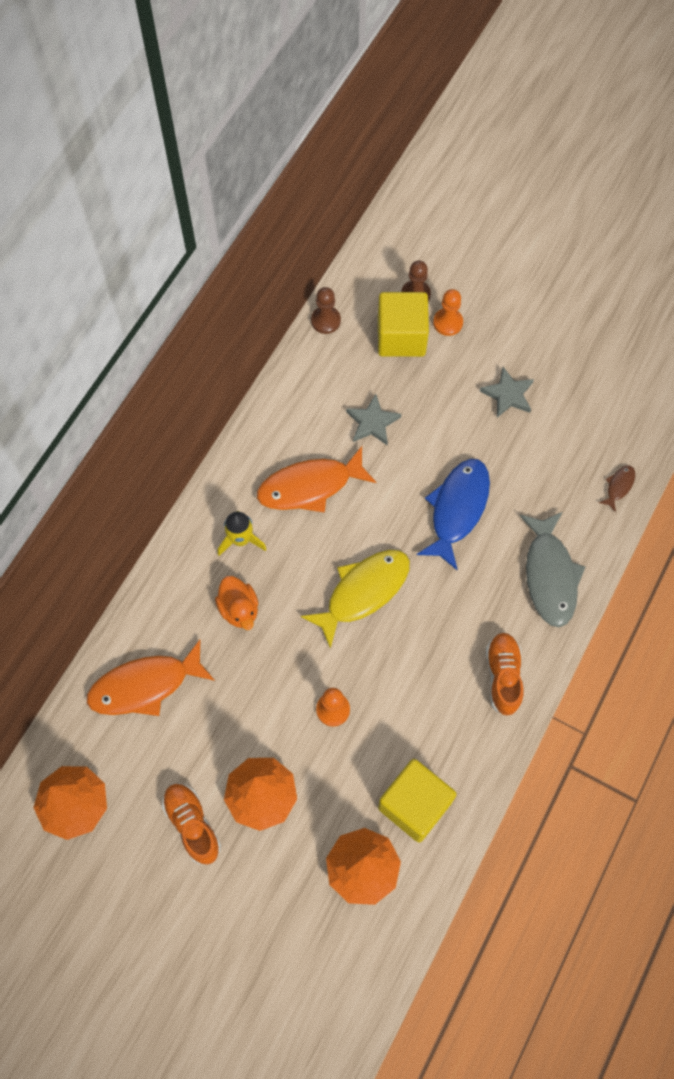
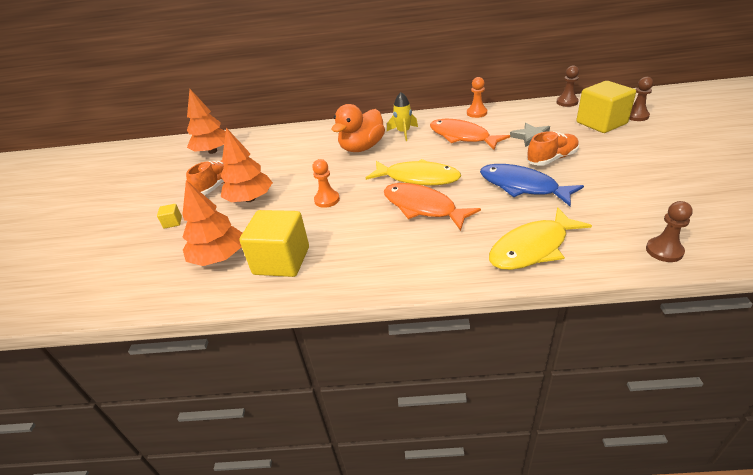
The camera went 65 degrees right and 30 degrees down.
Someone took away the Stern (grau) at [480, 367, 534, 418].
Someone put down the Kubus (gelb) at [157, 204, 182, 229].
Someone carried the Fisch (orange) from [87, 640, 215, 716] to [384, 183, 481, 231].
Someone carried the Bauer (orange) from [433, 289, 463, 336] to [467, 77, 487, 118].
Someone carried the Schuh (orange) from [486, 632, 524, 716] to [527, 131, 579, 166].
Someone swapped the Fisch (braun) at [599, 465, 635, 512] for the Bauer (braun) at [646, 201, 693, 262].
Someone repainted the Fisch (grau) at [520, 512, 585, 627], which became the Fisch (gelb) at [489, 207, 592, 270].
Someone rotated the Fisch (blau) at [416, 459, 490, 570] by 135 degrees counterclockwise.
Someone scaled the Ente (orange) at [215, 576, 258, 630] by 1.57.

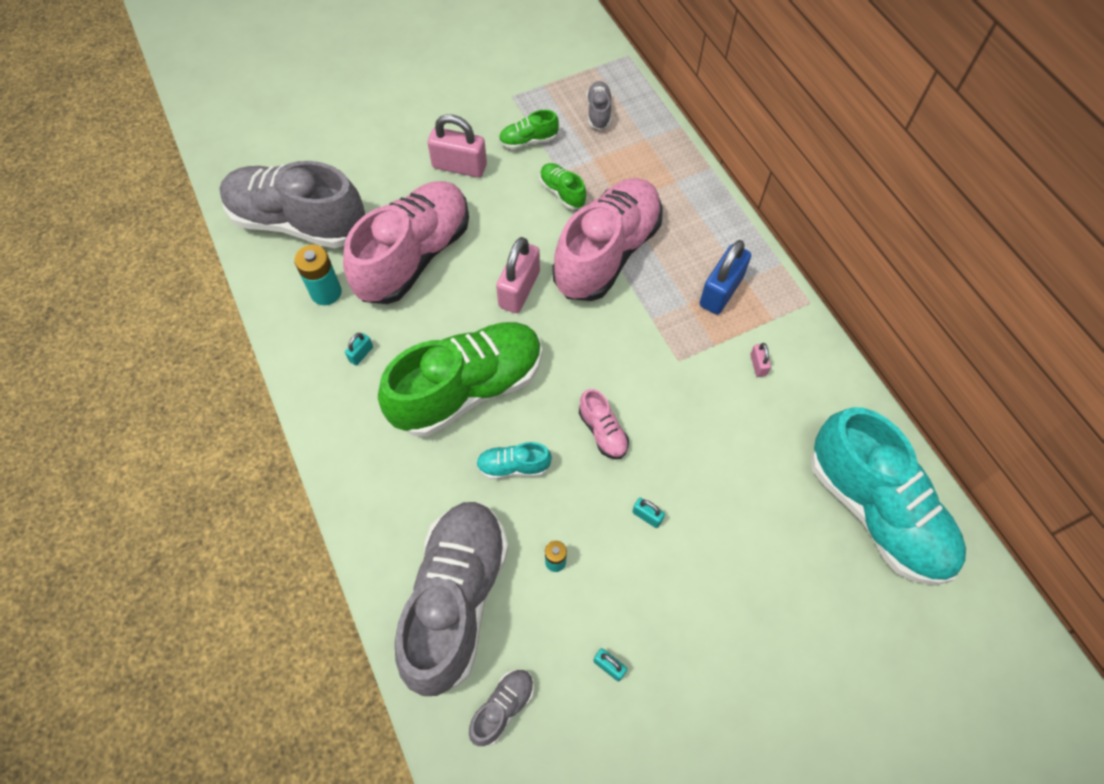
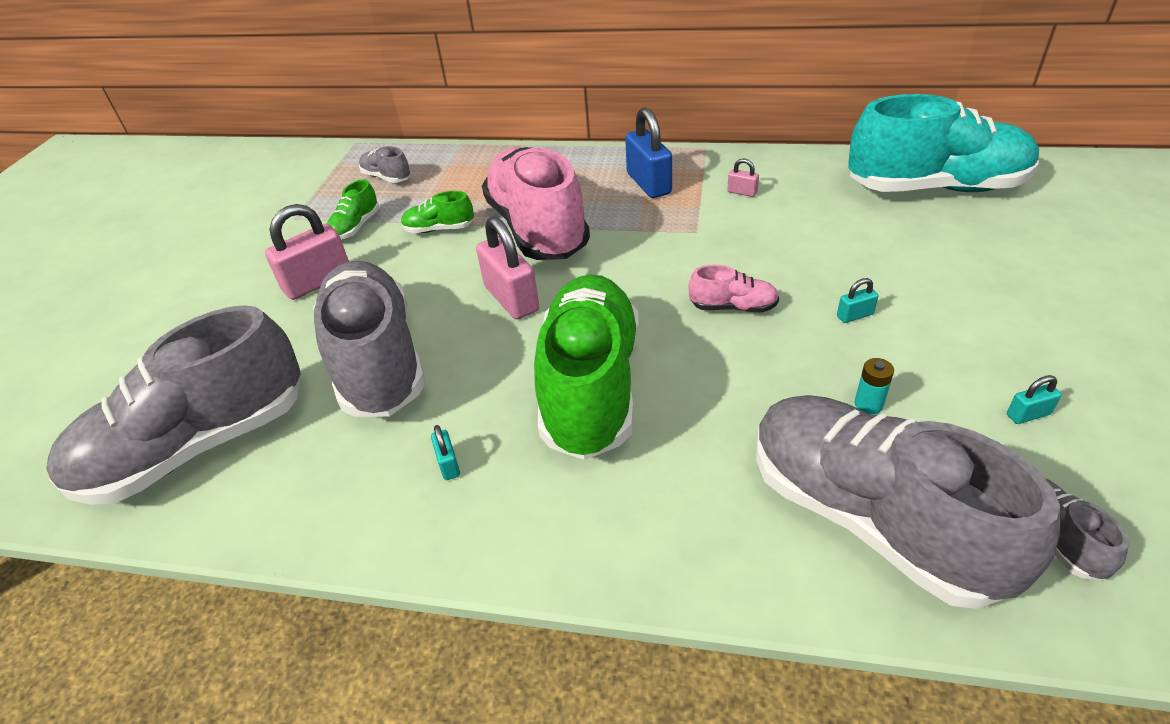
The camera went 50 degrees left and 20 degrees down.
Someone took away the Batterie (türkis) at [294, 245, 342, 305].
Someone took away the Schuh (türkis) at [476, 442, 552, 479].
Someone repainted the Schuh (rosa) at [343, 181, 469, 304], which became the Schuh (grau) at [313, 261, 426, 417].

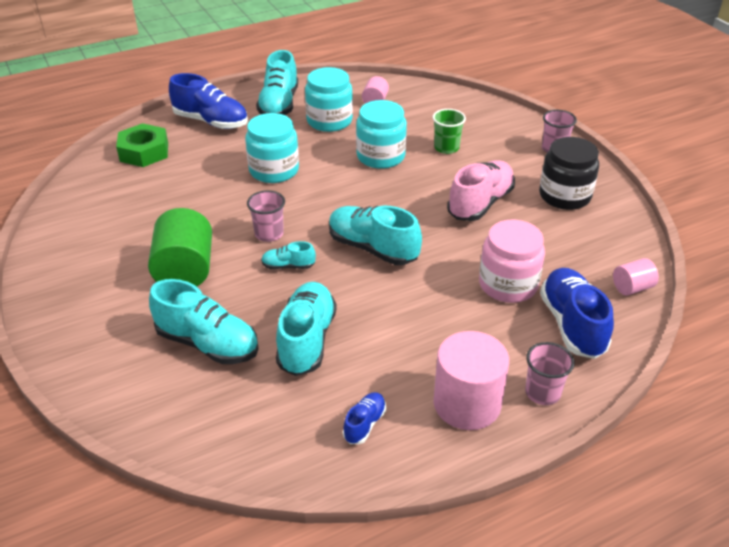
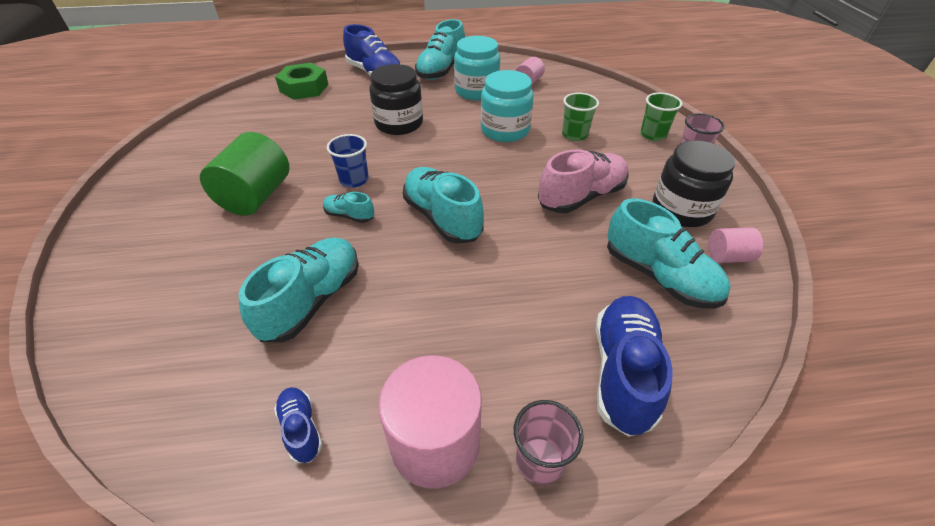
The camera went 20 degrees right and 5 degrees up.
Someone took away the Einmachglas (rosa) at [479, 220, 545, 303].
Someone put down the Becher (grün) at [640, 92, 682, 141].
Someone carried the Schuh (türkis) from [149, 279, 259, 364] to [607, 198, 731, 309].
Someone carried the Vollzylinder (rosa) from [613, 258, 659, 296] to [708, 227, 763, 263].
Someone repainted the Einmachglas (türkis) at [245, 113, 299, 183], which became the Einmachglas (schwarz) at [369, 64, 423, 135].
Someone repainted the Becher (rosa) at [247, 190, 285, 242], which became the Becher (blau) at [327, 134, 369, 188].
Someone rotated the Schuh (blau) at [343, 392, 386, 444] by 75 degrees counterclockwise.

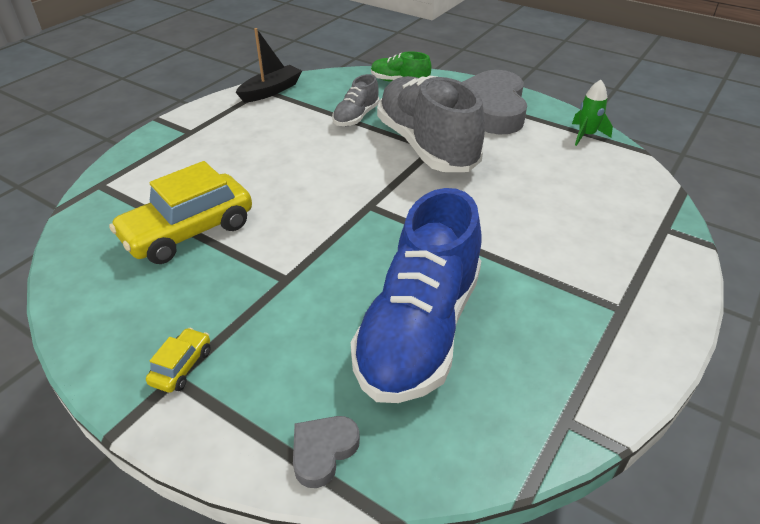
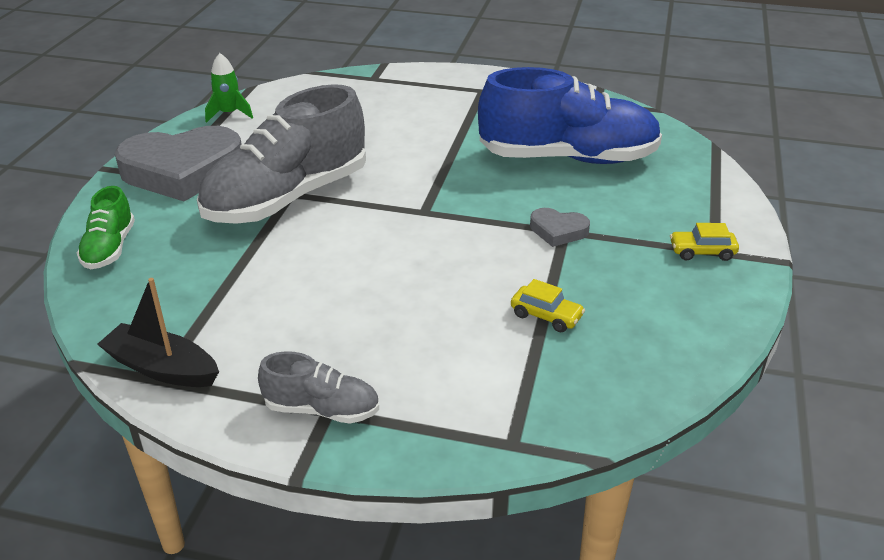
The camera went 110 degrees left and 5 degrees down.
Someone carried the Herz (grau) from [293, 416, 360, 488] to [530, 208, 590, 247].
Someone carried the Schuh (grau) from [332, 74, 380, 126] to [258, 351, 379, 423].
Someone scaled the Auto (gelb) at [109, 161, 252, 264] by 0.45.

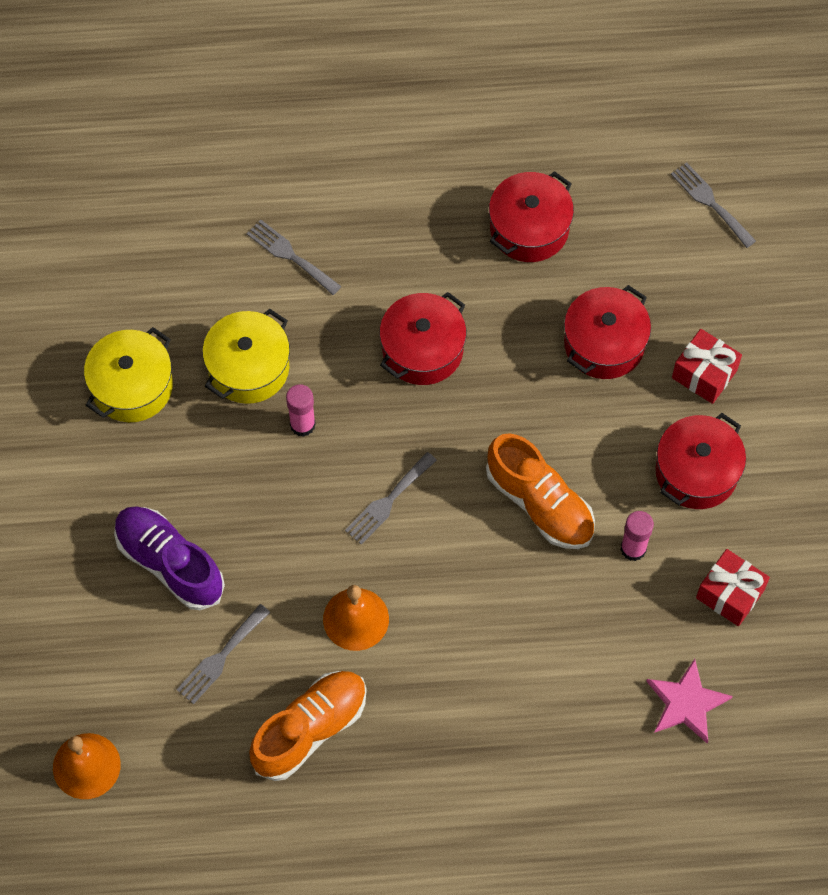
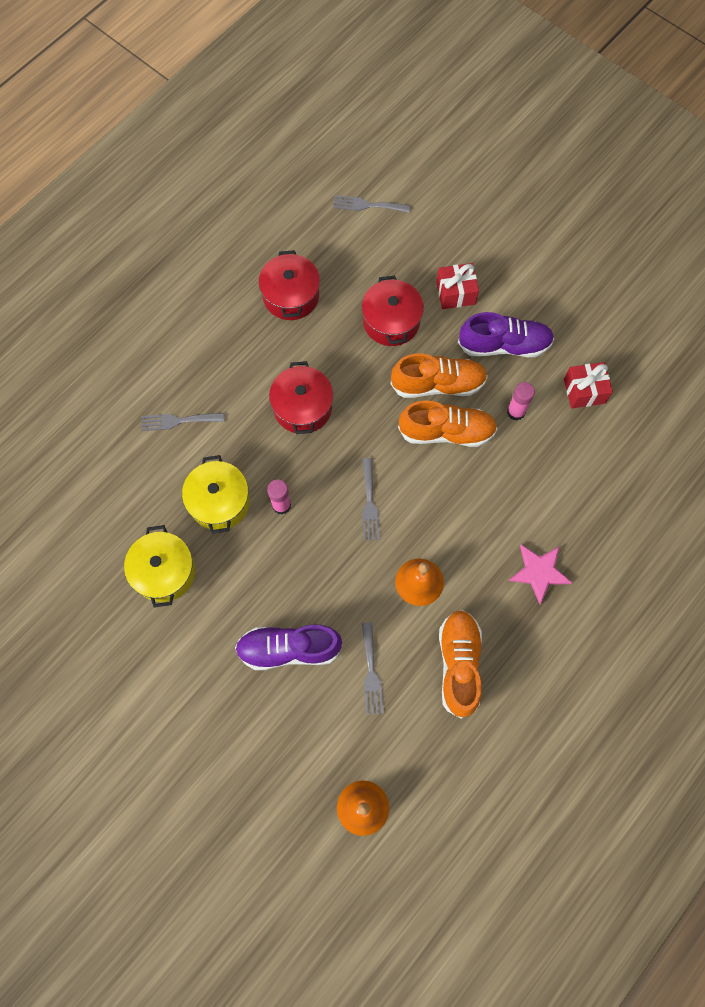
The camera went 45 degrees left and 5 degrees up.
Someone put down the Schuh (orange) at [390, 353, 488, 398].
Someone carried the Stern (rosa) from [646, 659, 733, 743] to [508, 545, 572, 604].
Someone swapped the Kochtopf (rot) at [655, 413, 746, 509] for the Schuh (lila) at [458, 312, 554, 357].

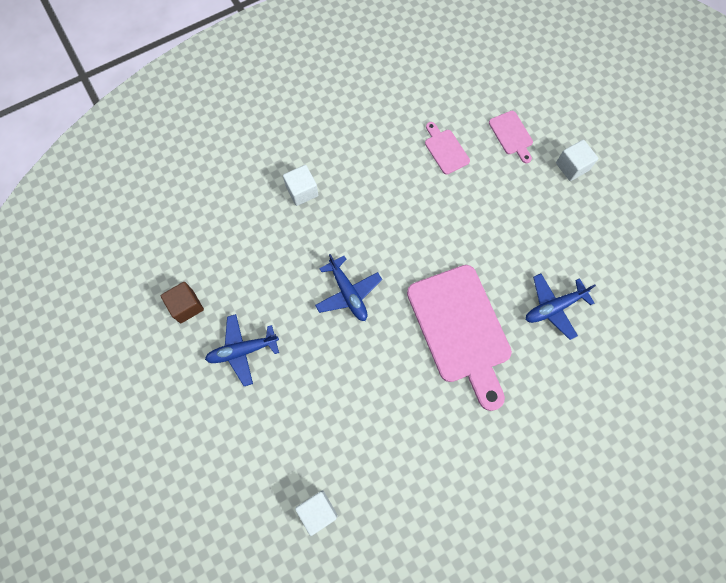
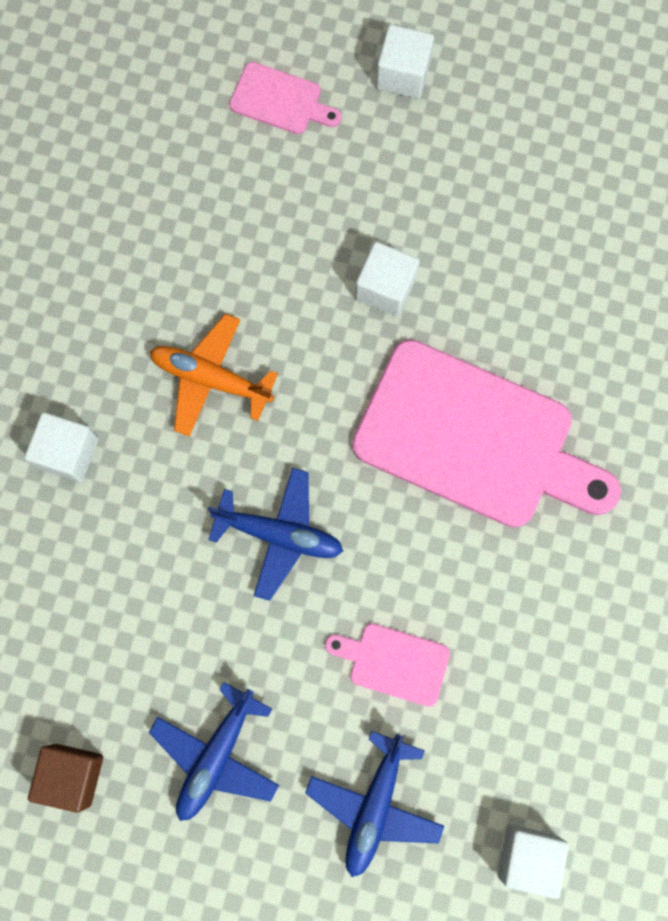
The camera went 45 degrees left and 5 degrees up.
Someone put down the Flugzeug (orange) at [150, 314, 278, 437].
Someone put down the Kubus (weiß) at [355, 242, 420, 317].
Someone carried the Schneidebrett (rosa) from [425, 122, 470, 174] to [325, 623, 450, 707].
Someone carried the Flugzeug (blau) from [526, 274, 596, 340] to [305, 731, 444, 877].

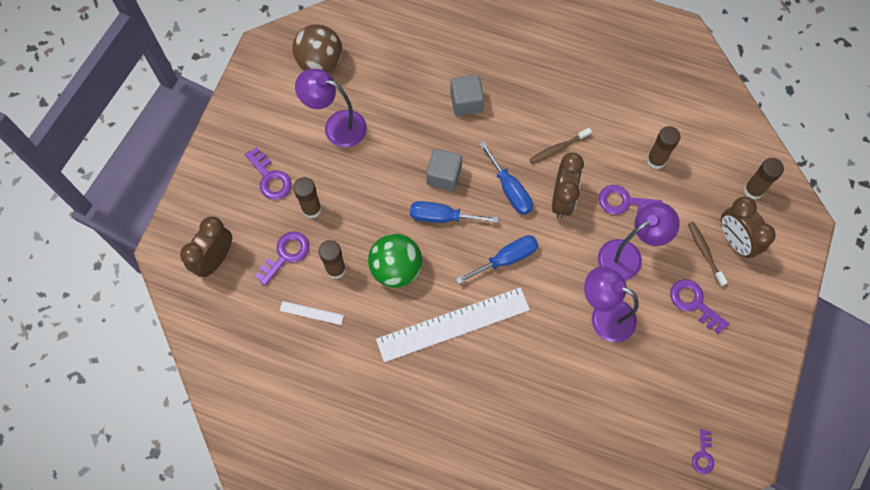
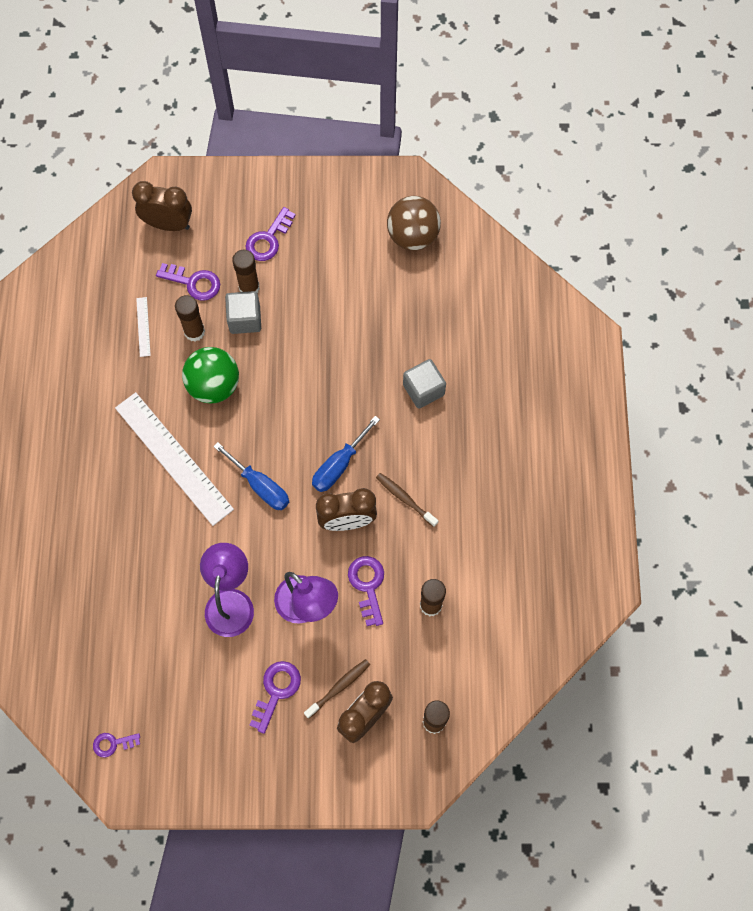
The camera went 70 degrees right and 0 degrees up.
Someone took away the Lampe (lila) at [295, 69, 367, 148].
Someone took away the Schraubenzieher (blau) at [410, 201, 499, 223].
Someone carried the Kubus (grau) from [426, 148, 462, 191] to [225, 291, 261, 334].

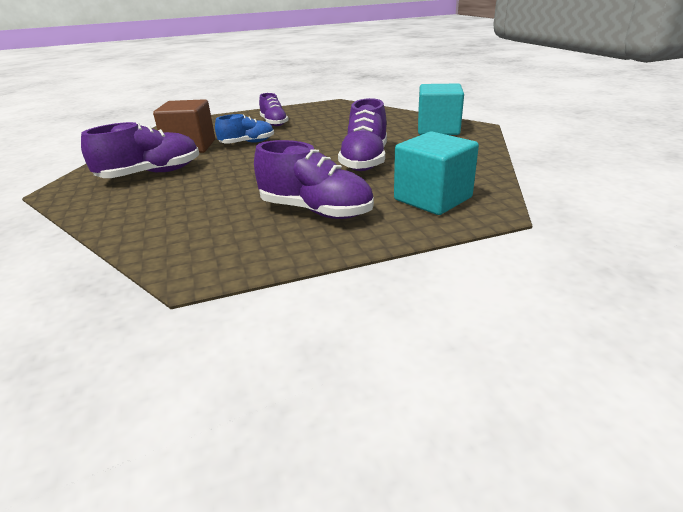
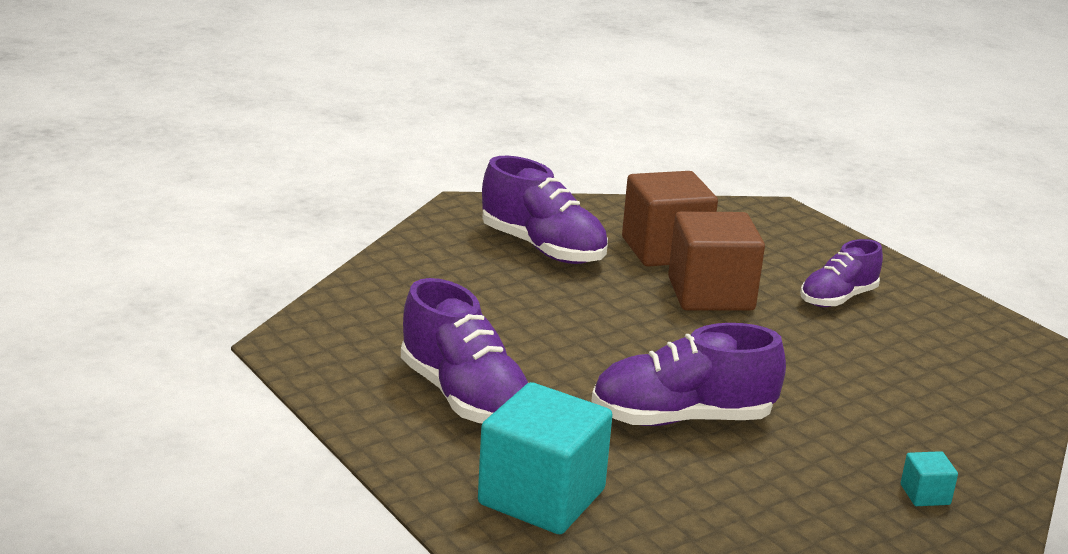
The camera went 70 degrees right and 5 degrees down.
Someone swapped the Schuh (blau) at [215, 114, 274, 144] for the Kubus (braun) at [668, 211, 765, 311].
Someone rotated the Schuh (lila) at [254, 140, 374, 219] by 45 degrees counterclockwise.
Someone scaled the Kubus (türkis) at [418, 84, 464, 135] by 0.42.

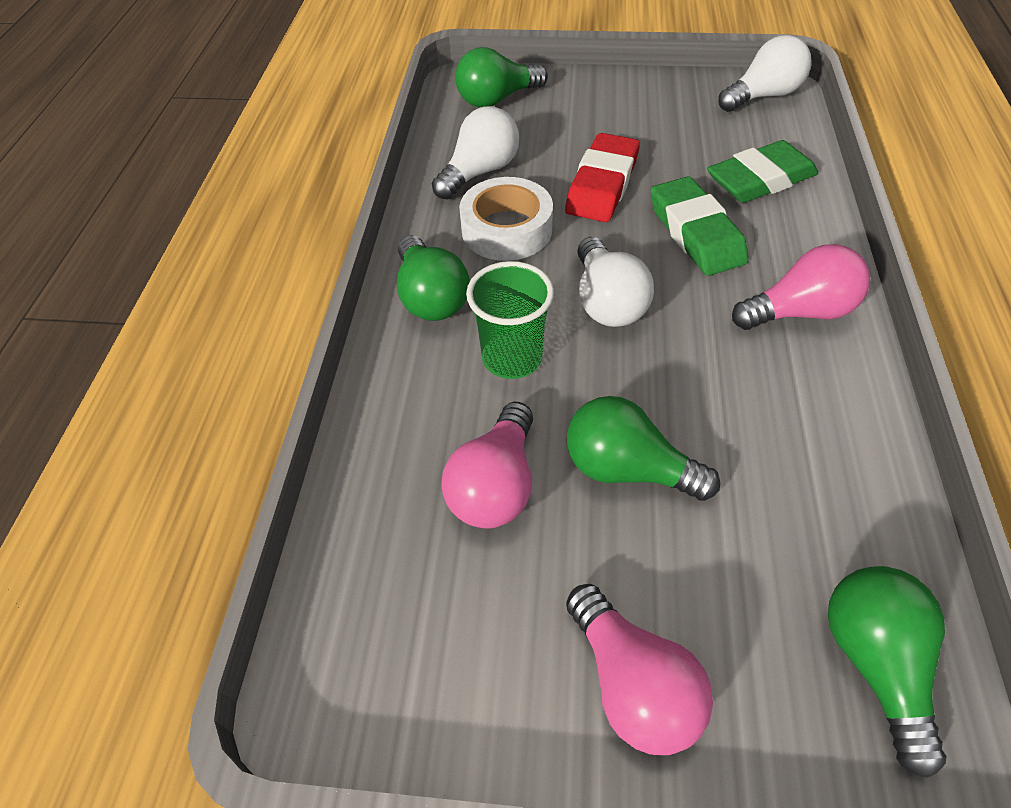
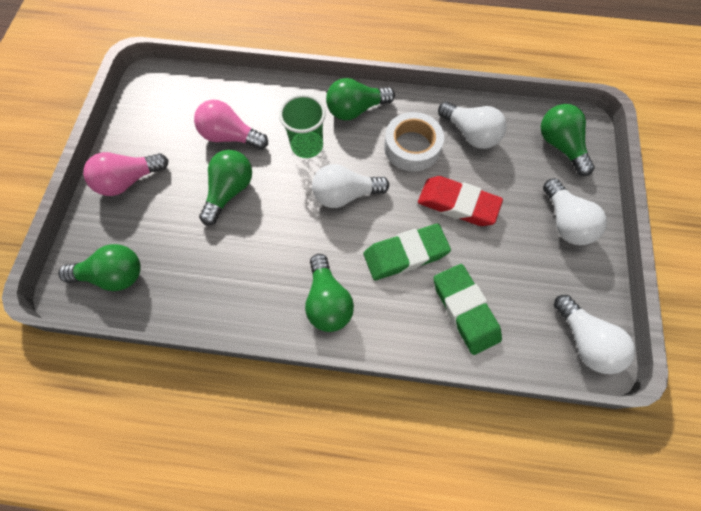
The camera went 90 degrees right and 15 degrees up.
Someone put down the Glühbirne (weiß) at [543, 178, 607, 245].
Someone repainted the Glühbirne (rosa) at [732, 244, 870, 330], which became the Glühbirne (grün) at [305, 254, 354, 332].

